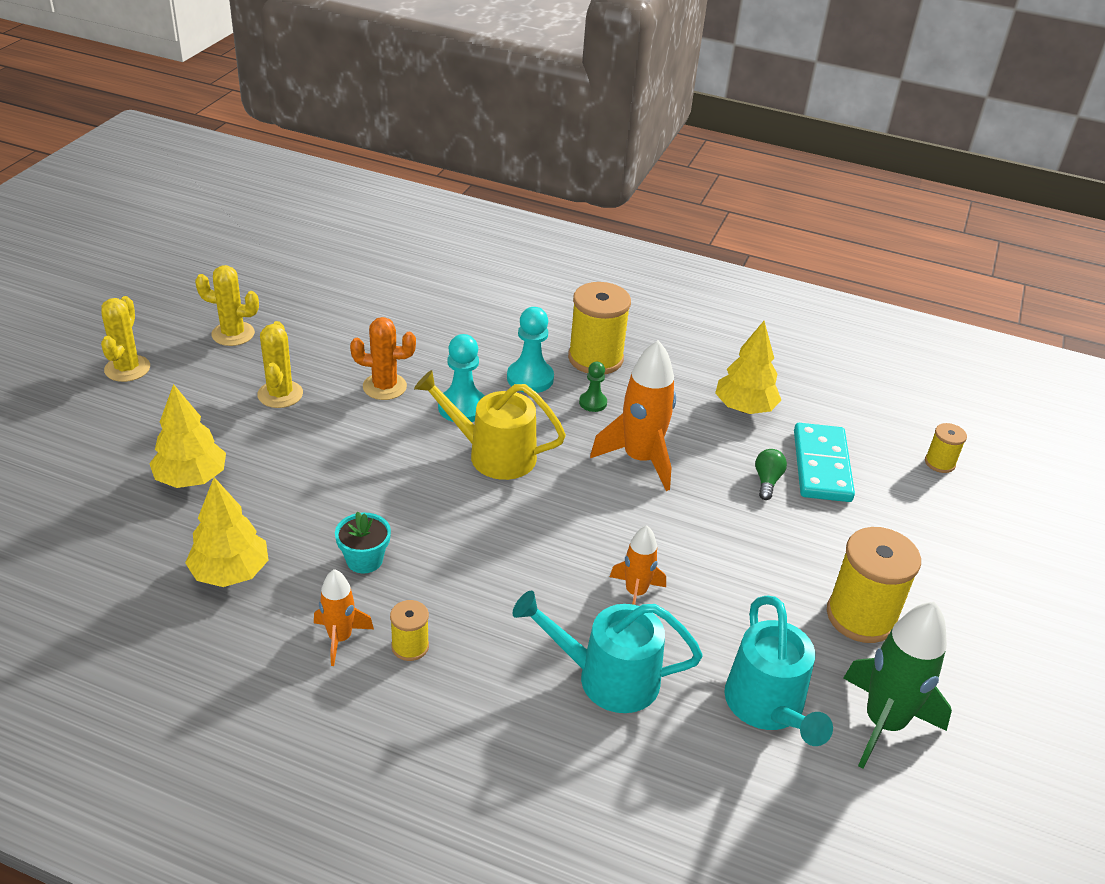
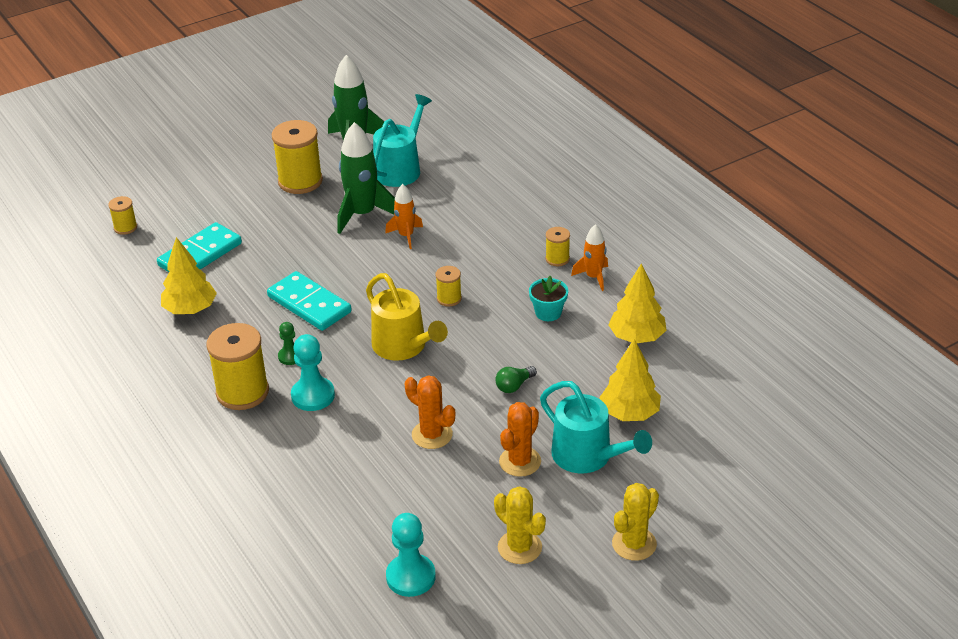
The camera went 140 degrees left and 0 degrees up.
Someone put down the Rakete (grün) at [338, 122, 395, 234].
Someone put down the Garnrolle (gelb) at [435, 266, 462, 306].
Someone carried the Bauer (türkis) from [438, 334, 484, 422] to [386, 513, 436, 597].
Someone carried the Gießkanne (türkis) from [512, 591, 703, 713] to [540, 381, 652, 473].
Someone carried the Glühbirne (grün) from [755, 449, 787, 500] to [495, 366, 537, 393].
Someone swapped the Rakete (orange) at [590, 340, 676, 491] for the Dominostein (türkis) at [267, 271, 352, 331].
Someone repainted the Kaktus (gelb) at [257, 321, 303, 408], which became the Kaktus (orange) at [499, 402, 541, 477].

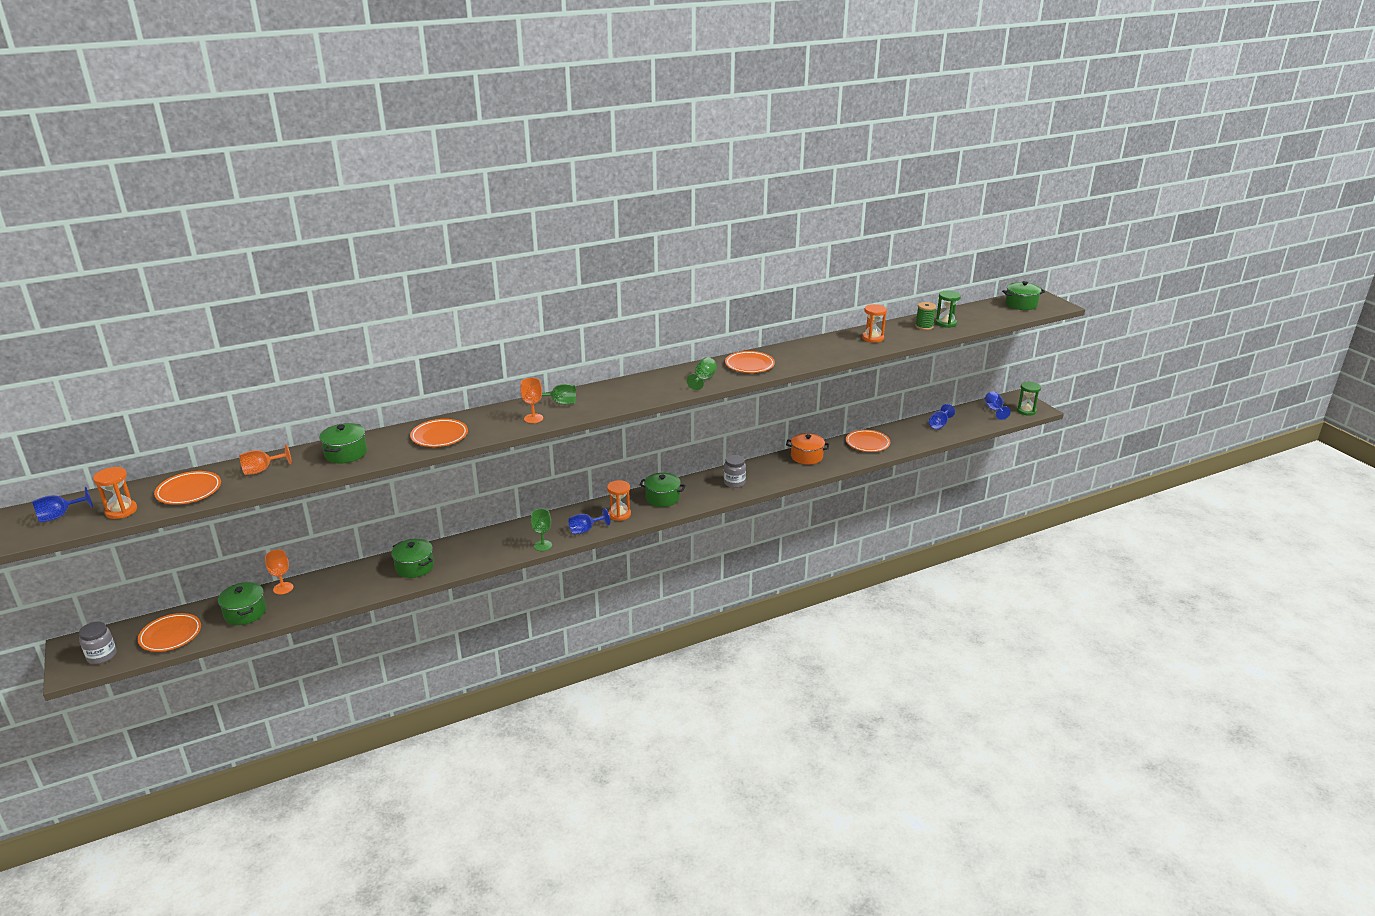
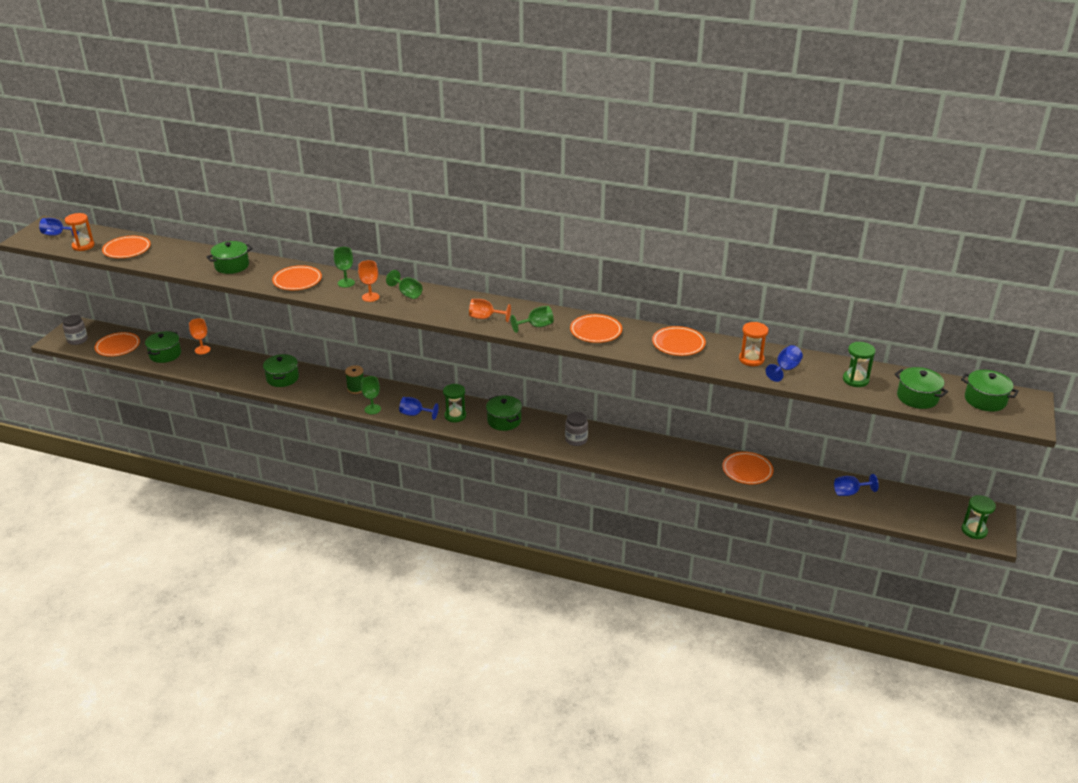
The camera went 45 degrees right and 5 degrees up.
Someone took away the Kochtopf (orange) at [786, 433, 829, 465].
Someone put down the Kelch (grün) at [334, 247, 355, 288].
Someone put down the Teller (orange) at [652, 326, 706, 356].
Someone put down the Kochtopf (grün) at [895, 367, 948, 409].
Someone carried the Kelch (orange) from [239, 444, 292, 475] to [469, 299, 511, 322].
Someone carried the Garnrolle (grün) from [915, 302, 936, 330] to [345, 365, 364, 394].
Someone carried the Kelch (blau) from [985, 391, 1011, 420] to [766, 345, 803, 382].
Someone repainted the Sanduhr (orange) at [607, 480, 631, 521], which became the Sanduhr (grün) at [443, 384, 466, 422].

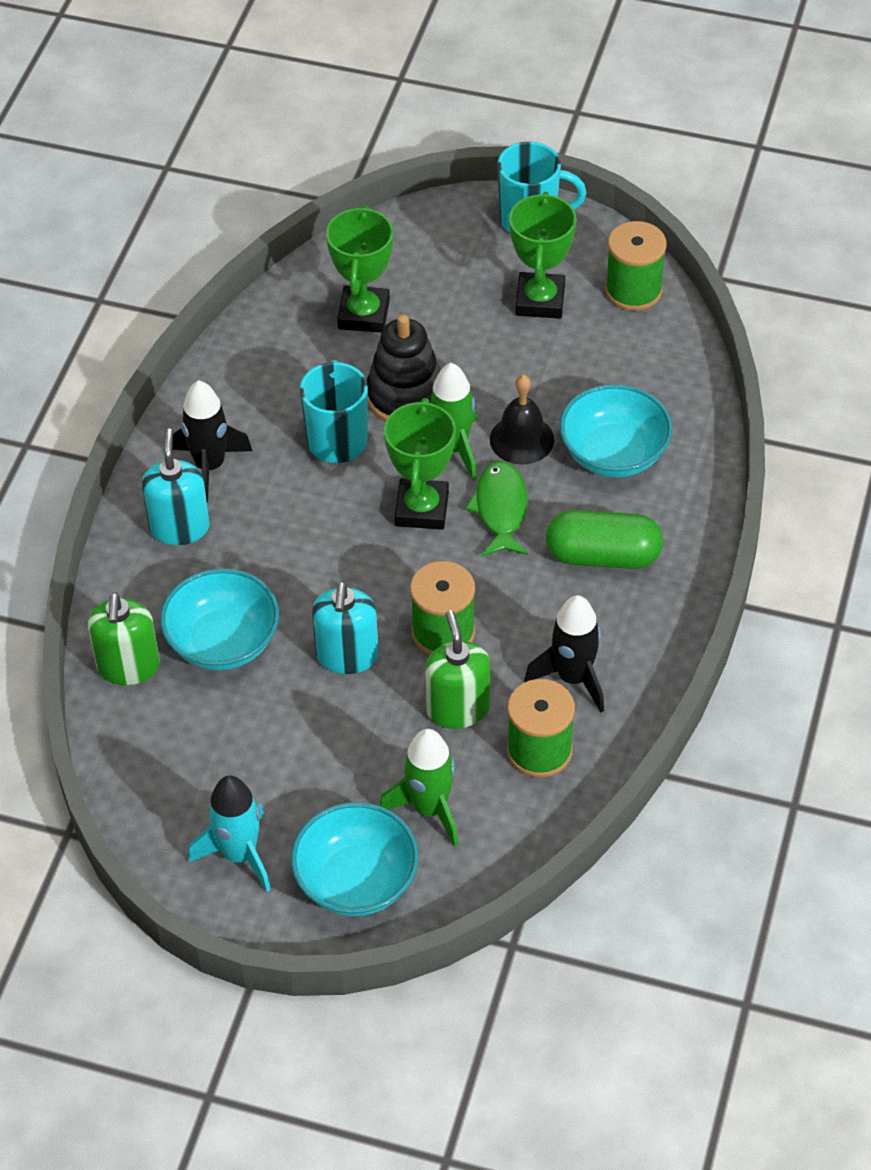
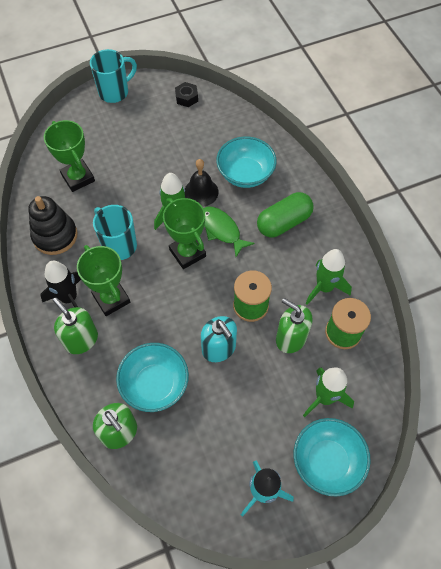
The camera went 40 degrees left and 10 degrees up.
Someone carried the Stapelspielzeug (schwarz) from [367, 314, 441, 421] to [28, 196, 78, 255].
Someone carried the Pokal (grün) from [509, 192, 576, 319] to [77, 245, 130, 316].
Someone swapped the Garnrolle (grün) at [605, 221, 666, 311] for the Sechskantmutter (schwarz) at [175, 82, 198, 107].
Someone repainted the Seifenspender (türkis) at [142, 428, 210, 545], which became the Seifenspender (grün) at [53, 298, 98, 354].
Someone repainted the Rakete (schwarz) at [524, 595, 604, 712], which became the Rakete (grün) at [306, 249, 352, 305].

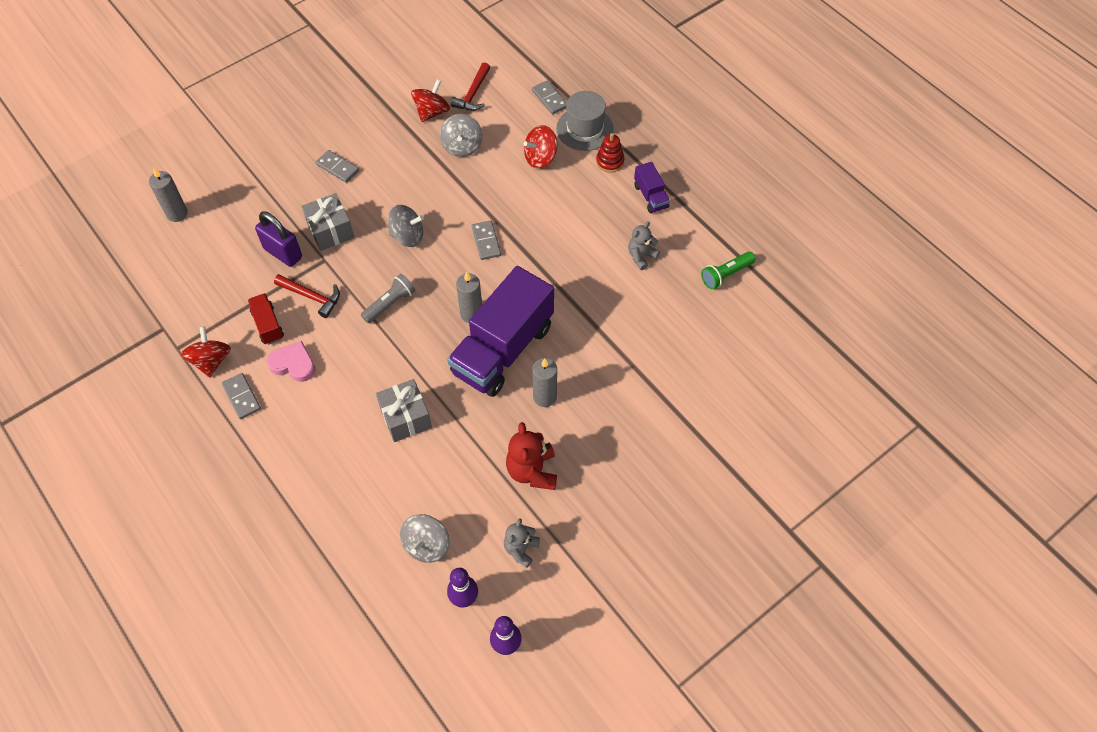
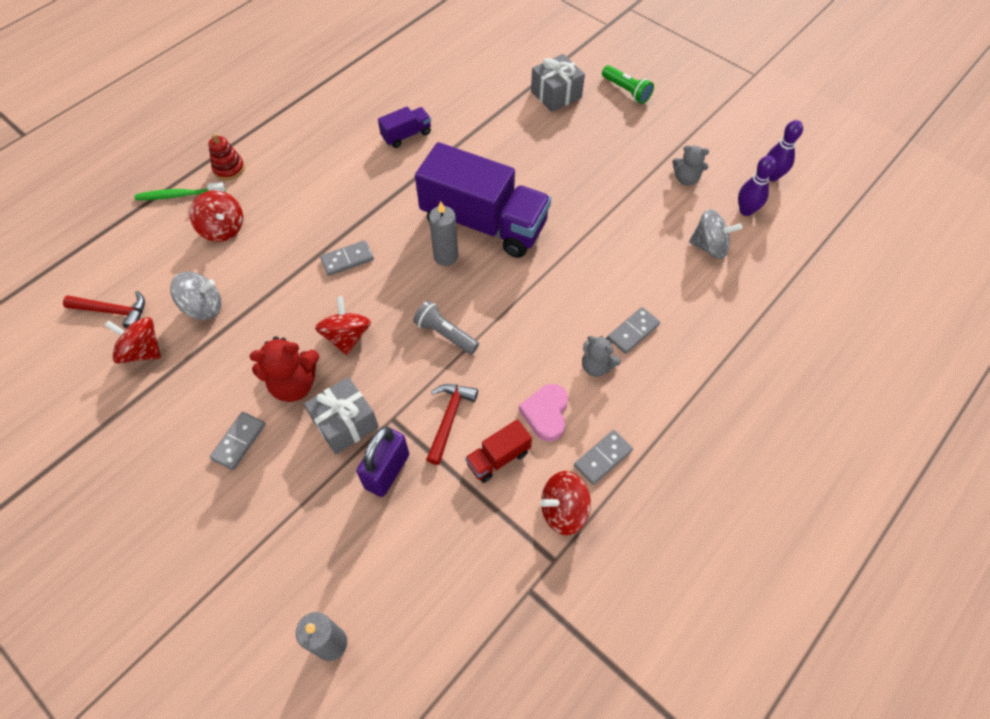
The camera went 100 degrees left and 0 degrees up.
Someone took away the Kerze (grau) at [532, 358, 557, 407].
Someone carried the Geschenk (grau) from [376, 379, 432, 442] to [531, 54, 585, 112].
Someone carried the Teddybär (rot) from [506, 422, 557, 490] to [249, 336, 319, 402].
Someone carried the Dominostein (grau) from [532, 80, 567, 115] to [608, 307, 660, 354].
Someone carried the Teddybär (grau) from [628, 221, 660, 270] to [582, 336, 621, 377].
Someone carried the Lastwagen (lila) from [634, 162, 670, 213] to [378, 106, 431, 148].
Someone carried the Taschenlampe (grün) from [701, 252, 756, 289] to [602, 65, 654, 104].
Someone swapped the Hut (grau) at [556, 91, 614, 151] for the Zahnbürste (grün) at [135, 182, 226, 200].
Someone repainted the Kreisel (grau) at [388, 205, 424, 247], which became the Kreisel (rot) at [315, 297, 371, 355].

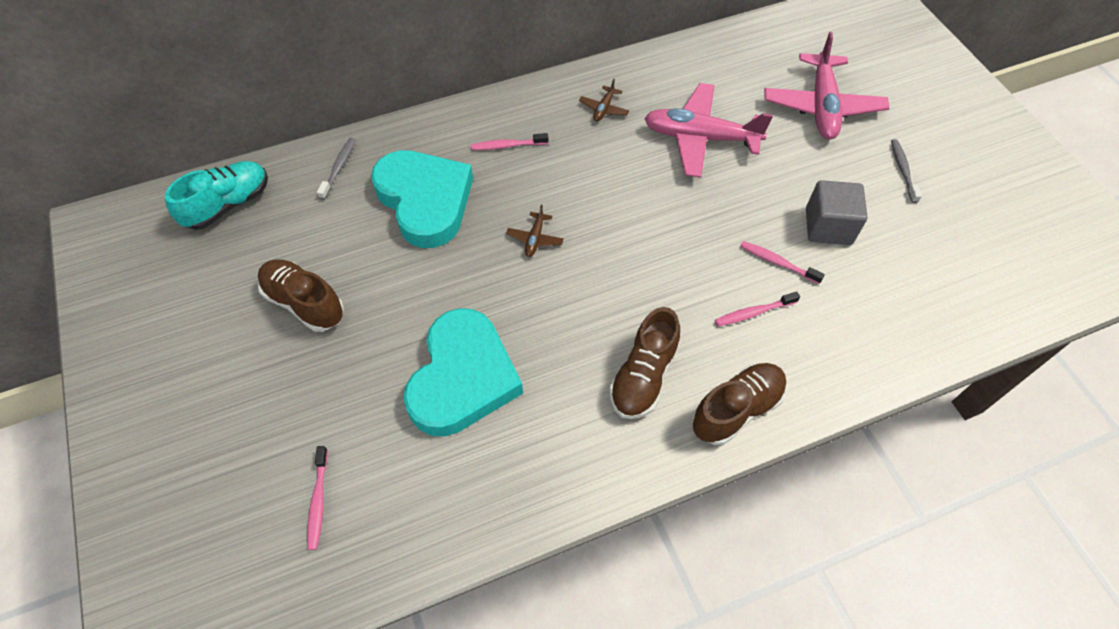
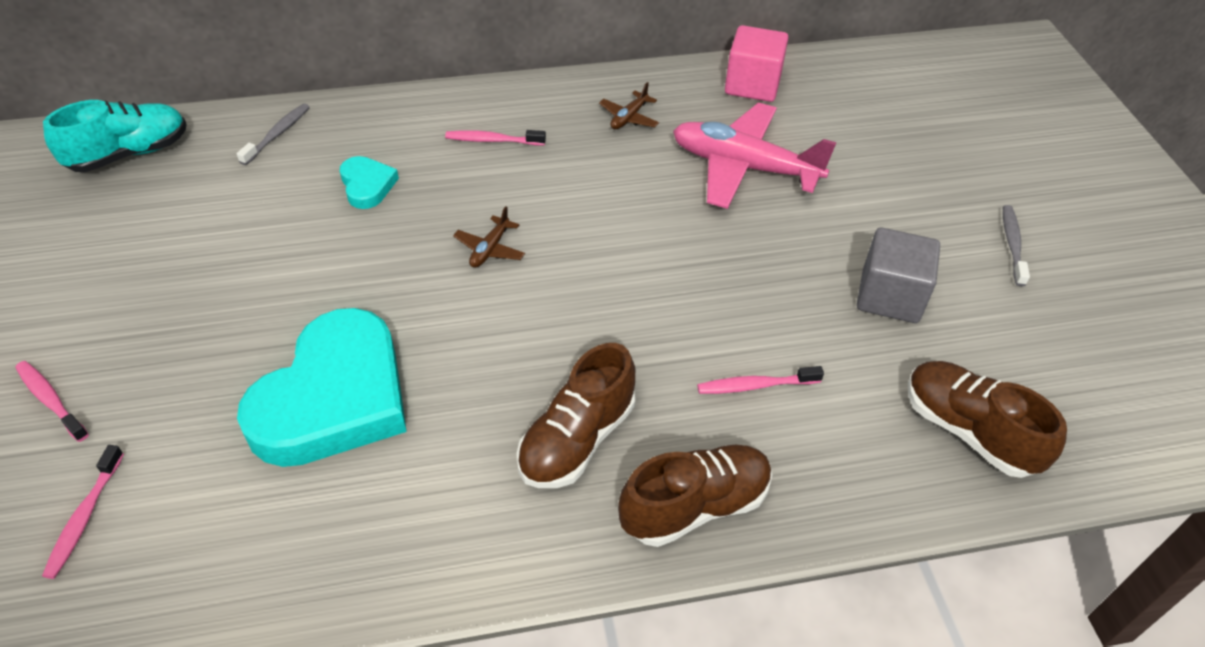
The camera went 10 degrees right and 10 degrees down.
Someone took away the Flugzeug (rosa) at [764, 32, 889, 139].
Someone put down the Kubus (rosa) at [725, 25, 788, 102].
Someone carried the Schuh (braun) from [258, 259, 344, 332] to [908, 361, 1067, 478].
Someone carried the Zahnbürste (rosa) from [740, 241, 825, 284] to [15, 361, 89, 442].
Someone scaled the Herz (türkis) at [371, 150, 473, 248] by 0.45.

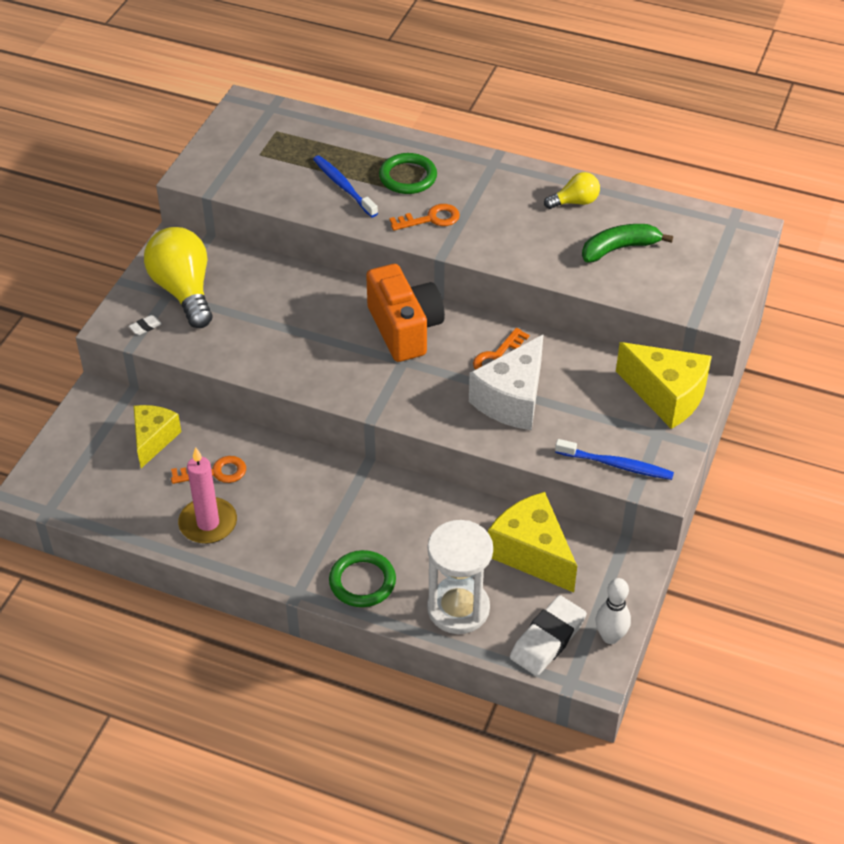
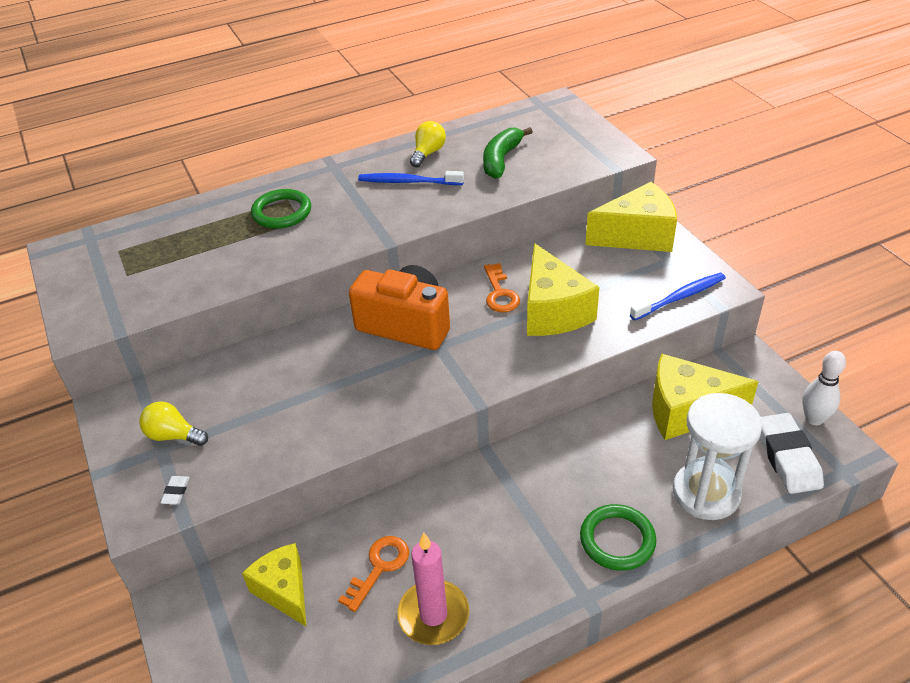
The camera went 45 degrees left and 5 degrees down.
Someone took away the Schlüssel (orange) at [389, 204, 460, 231].
Someone carried the Zahnbürste (blau) from [313, 155, 378, 217] to [358, 171, 464, 185].
Someone repainted the Käse (weiß) at [469, 334, 544, 430], which became the Käse (gelb) at [527, 243, 599, 336].
Someone scaled the Glühbirne (gelb) at [144, 227, 212, 328] by 0.52.

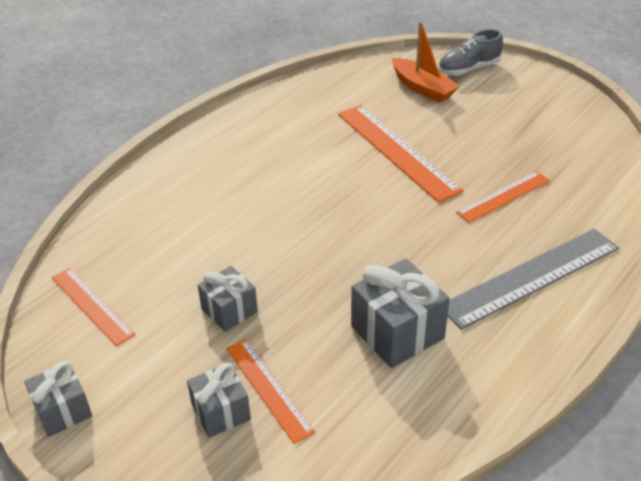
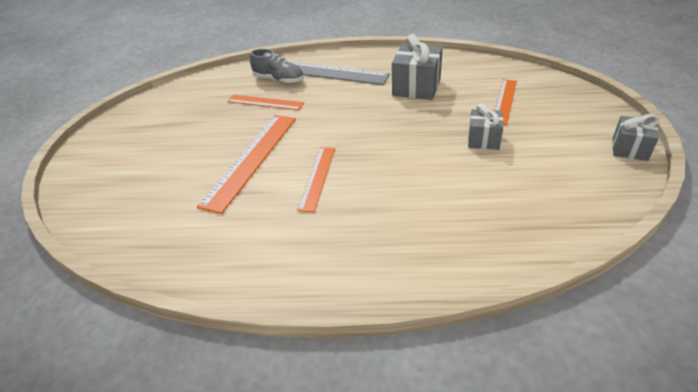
The camera went 125 degrees left and 0 degrees up.
Someone took away the Geschenk (grau) at [187, 363, 251, 438].
Someone took away the Boot (orange) at [392, 21, 460, 103].
Someone carried the Lineal (orange) from [52, 268, 135, 346] to [297, 147, 335, 212].
Someone carried the Schuh (grau) from [438, 29, 503, 76] to [250, 49, 304, 84].

